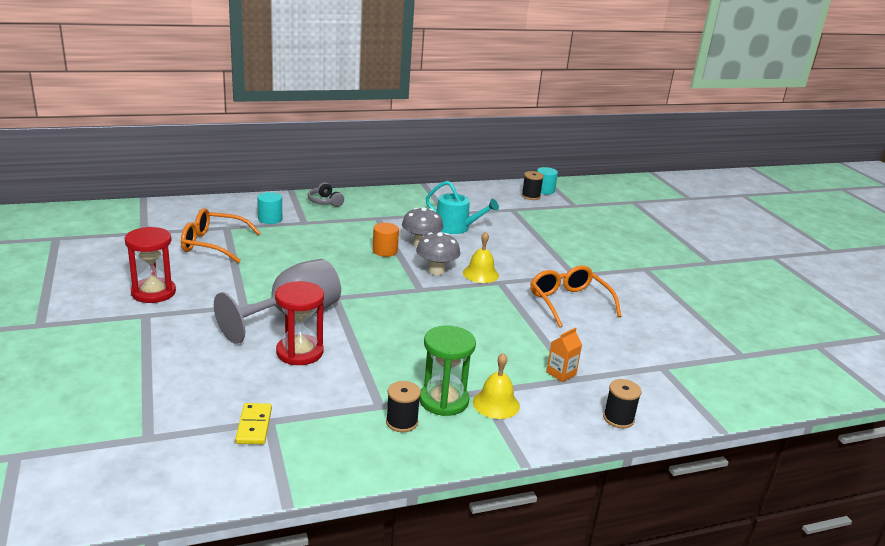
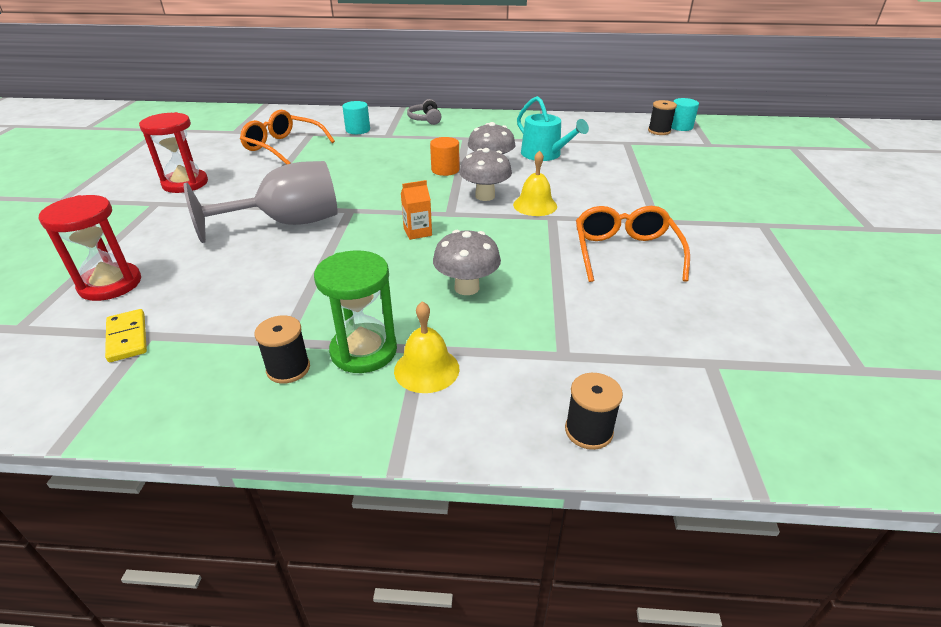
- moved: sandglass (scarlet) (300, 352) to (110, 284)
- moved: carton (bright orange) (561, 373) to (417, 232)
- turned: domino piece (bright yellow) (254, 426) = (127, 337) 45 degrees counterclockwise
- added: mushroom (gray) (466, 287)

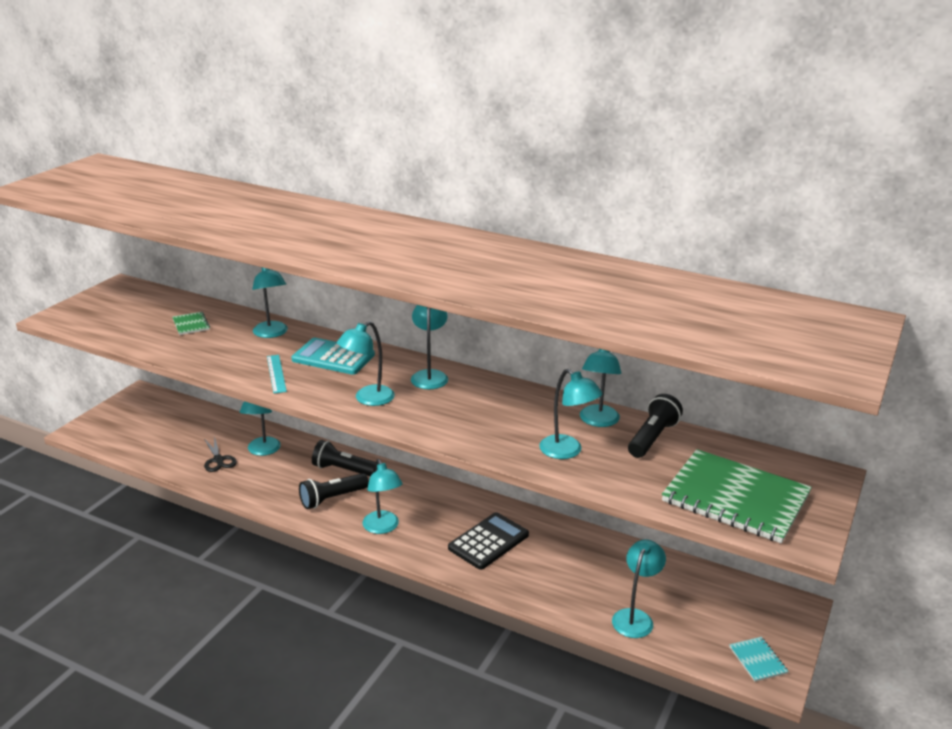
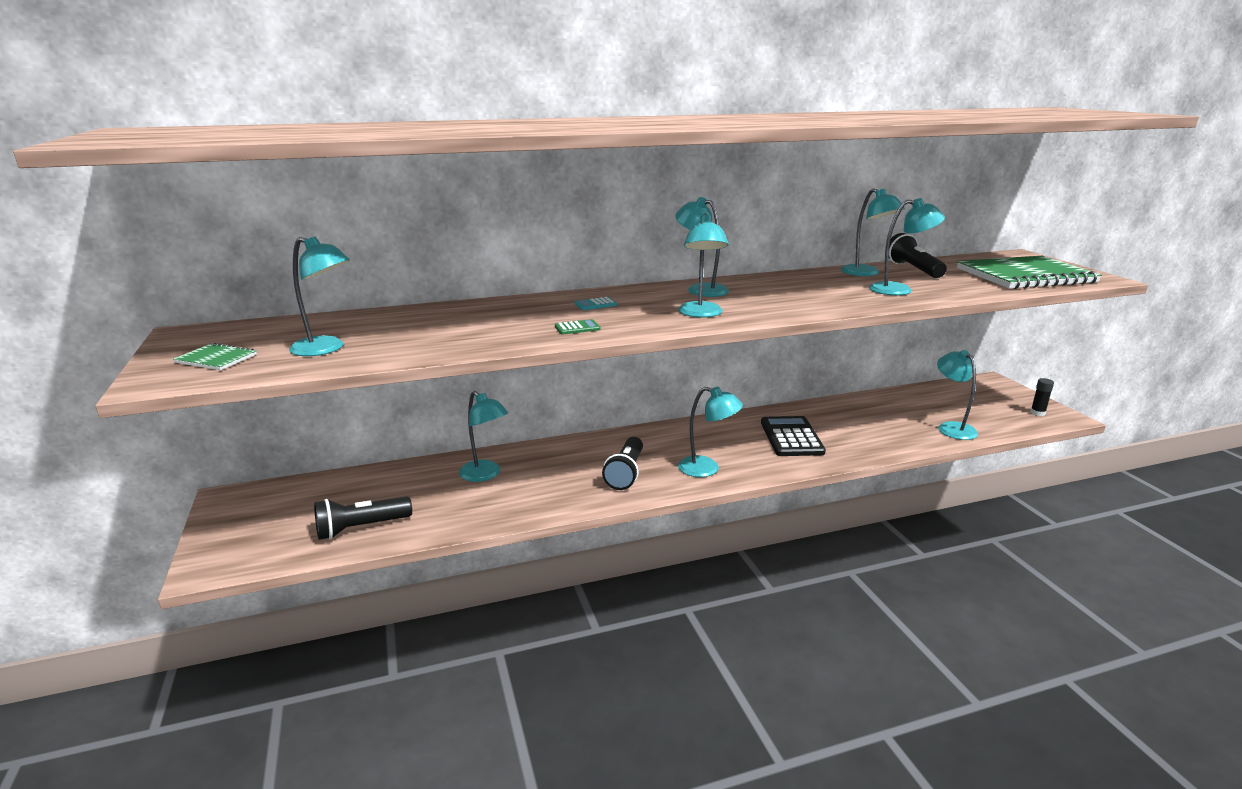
- moved: reading lamp (teal) (272, 333) to (326, 349)
- moved: notepad (emerald) (191, 324) to (216, 359)
- resized: adding machine (teal) (333, 357) = (595, 304) x0.44
- replaced: ruler (teal) (276, 373) to adding machine (emerald) (577, 328)
- removed: pair of scissors (black) (218, 460)
- moved: pocket torch (black) (343, 470) to (361, 528)
- replaced: notepad (teal) (757, 660) to stick of glue (black) (1037, 413)

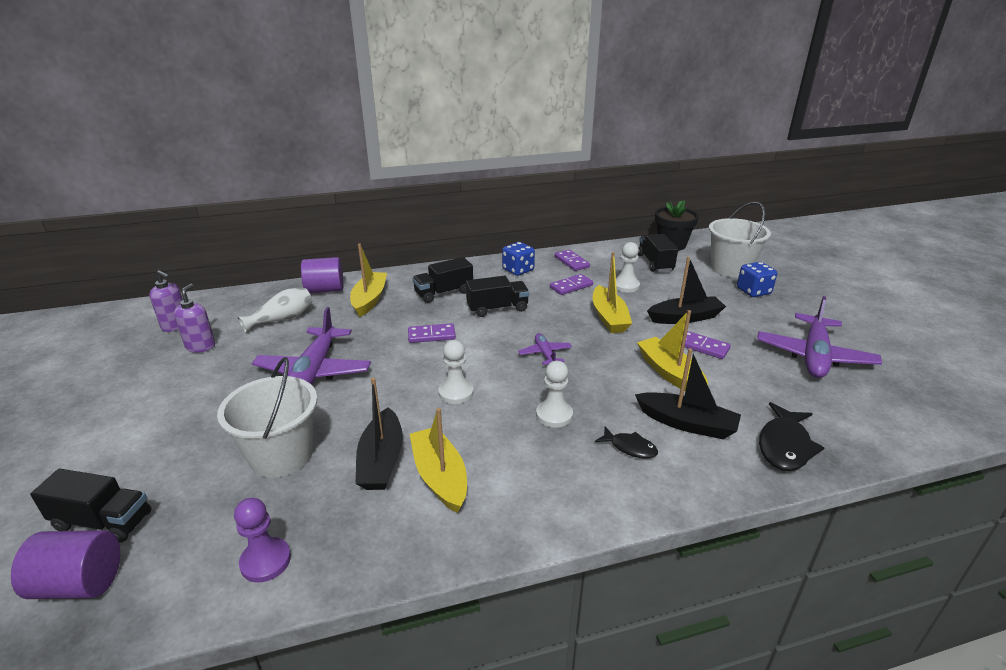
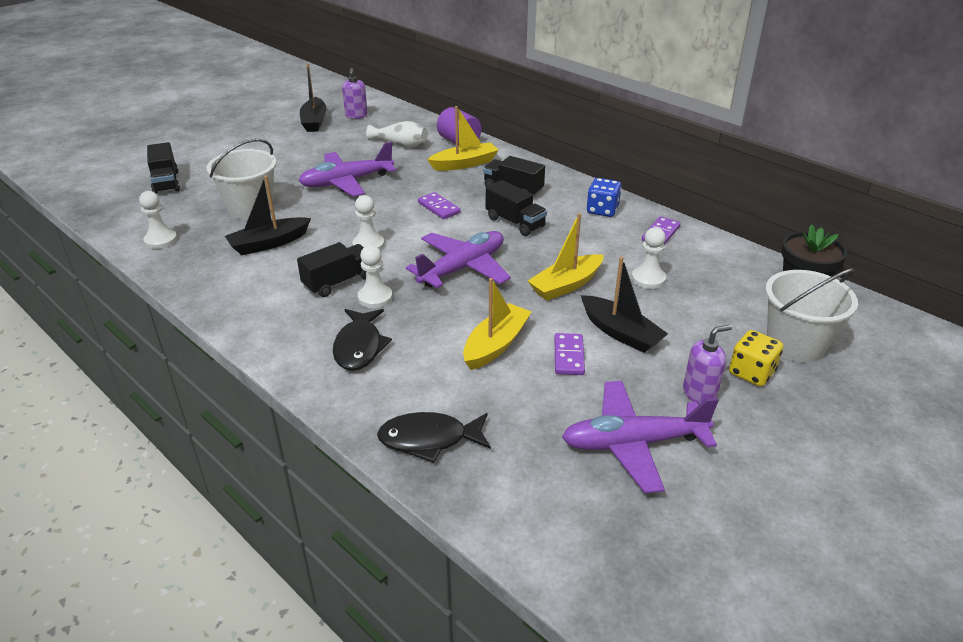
- moved: toy truck (black) (655, 263) to (338, 282)
- recoloured: game die (cobalt) (753, 291) to game die (bright yellow) (751, 373)
- removed: domino piece (violet) (571, 286)
- moved: soap pump (violet) (201, 346) to (699, 394)
- resized: aeroplane (violet) (545, 354) = (462, 268) x2.04
- moved: sailboat (black) (687, 423) to (314, 121)
- removed: sailboat (bright yellow) (440, 476)
- resized: fish figure (black) (630, 447) = (359, 347) x1.68
- recoloured: pawn (violet) (265, 561) to pawn (pure white) (161, 240)
- removed: cylinder (violet) (80, 583)

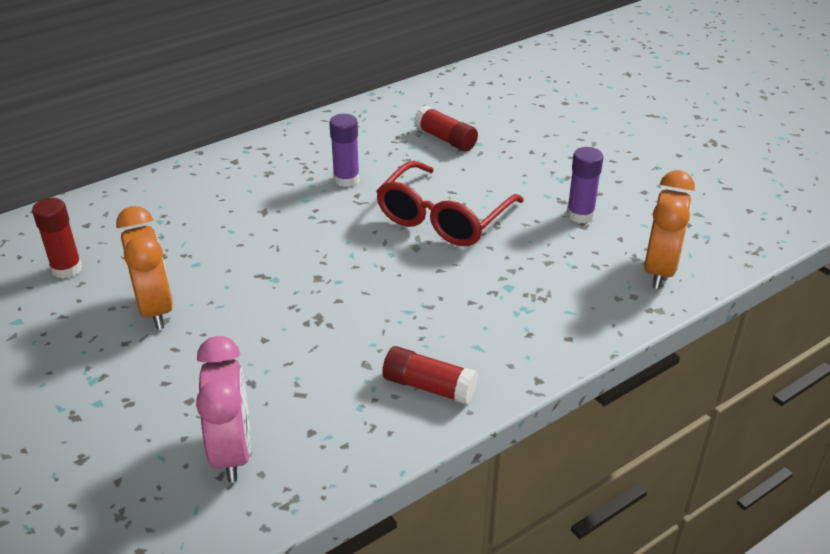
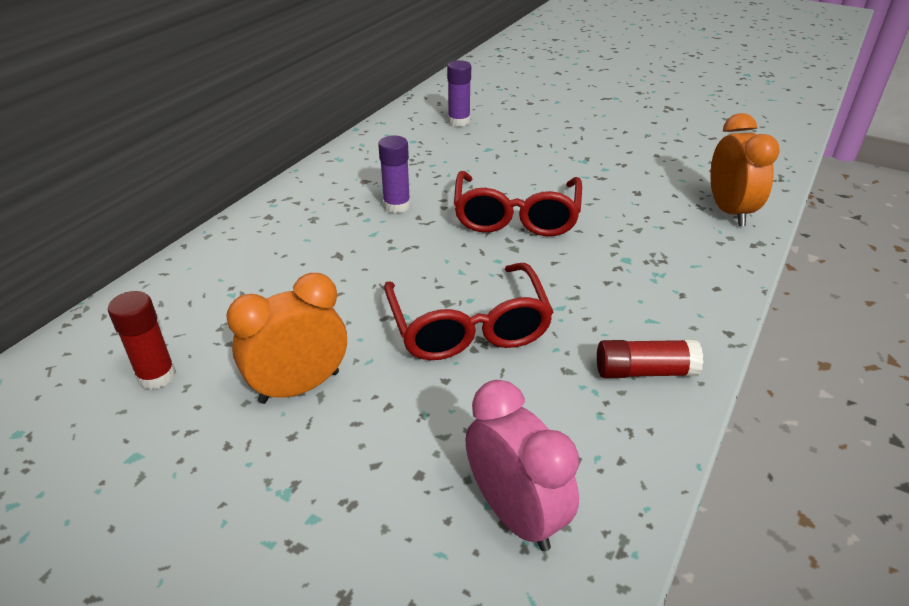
- removed: stick of glue (scarlet) (445, 139)
- moved: stick of glue (violet) (580, 215) to (459, 121)
- turned: alarm clock (bright orange) (155, 309) = (299, 387) 75 degrees counterclockwise
- added: eyeglasses (scarlet) (468, 327)

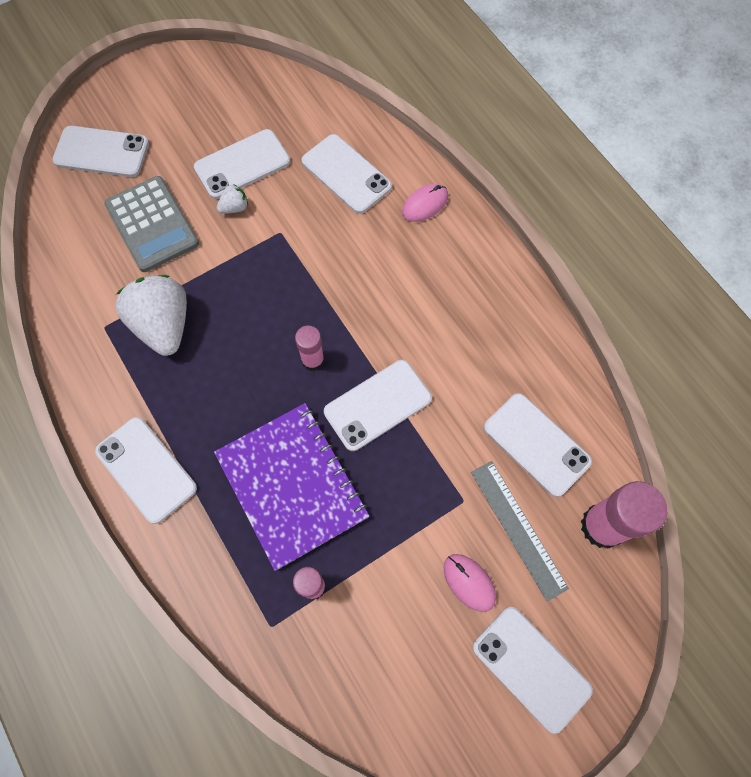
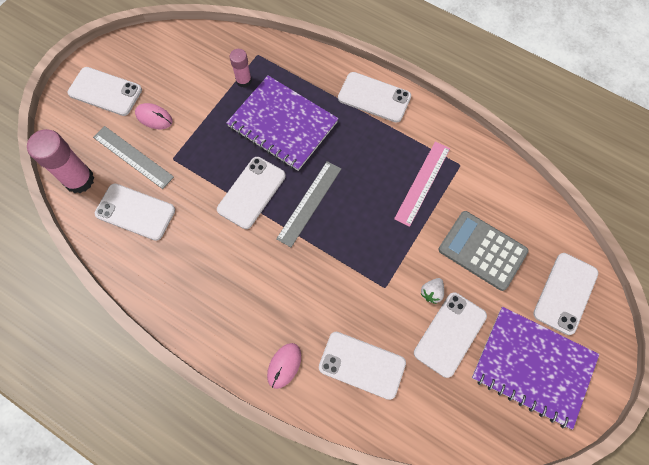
- turned: phone (pure white) (101, 152) = (565, 293) 45 degrees counterclockwise
- replaced: toy strawberry (pure white) (163, 325) to ruler (rose-pink) (422, 183)
- replaced: stick of glue (rose-pink) (313, 360) to ruler (gray) (309, 203)
- added: notepad (violet) (533, 367)

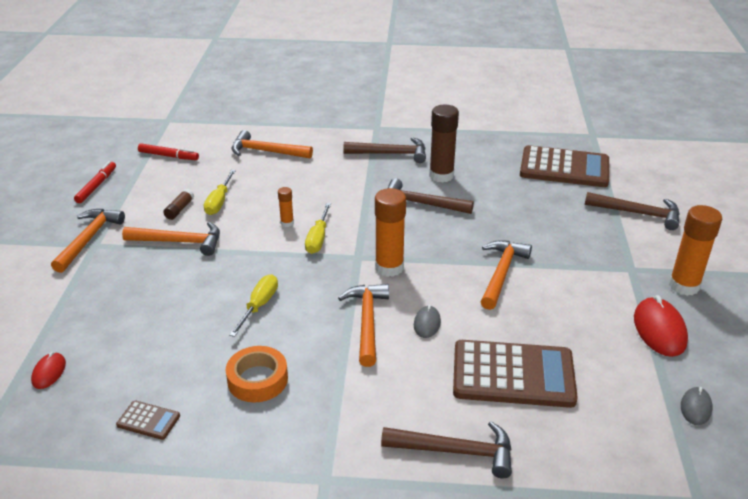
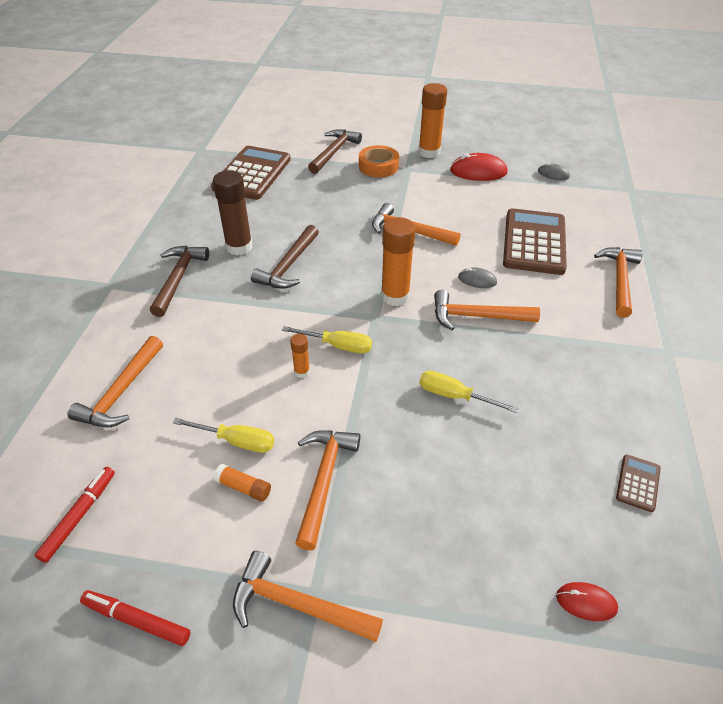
- recoloured: stick of glue (dark brown) (179, 209) to stick of glue (bright orange) (243, 487)
- moved: sticky tape (bright orange) (257, 379) to (378, 166)
- recoloured: hammer (dark brown) (455, 451) to hammer (bright orange) (619, 280)

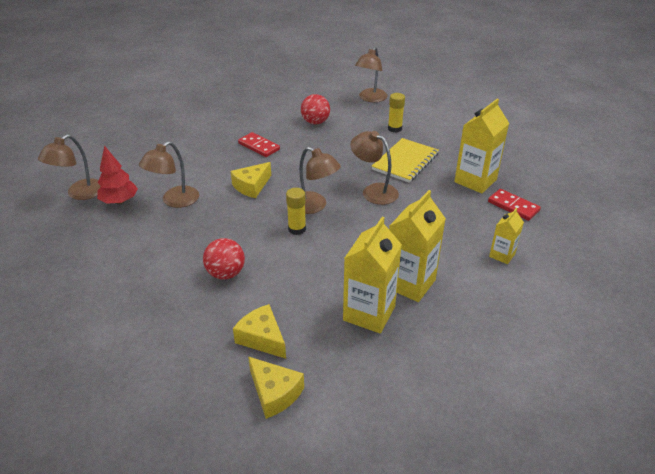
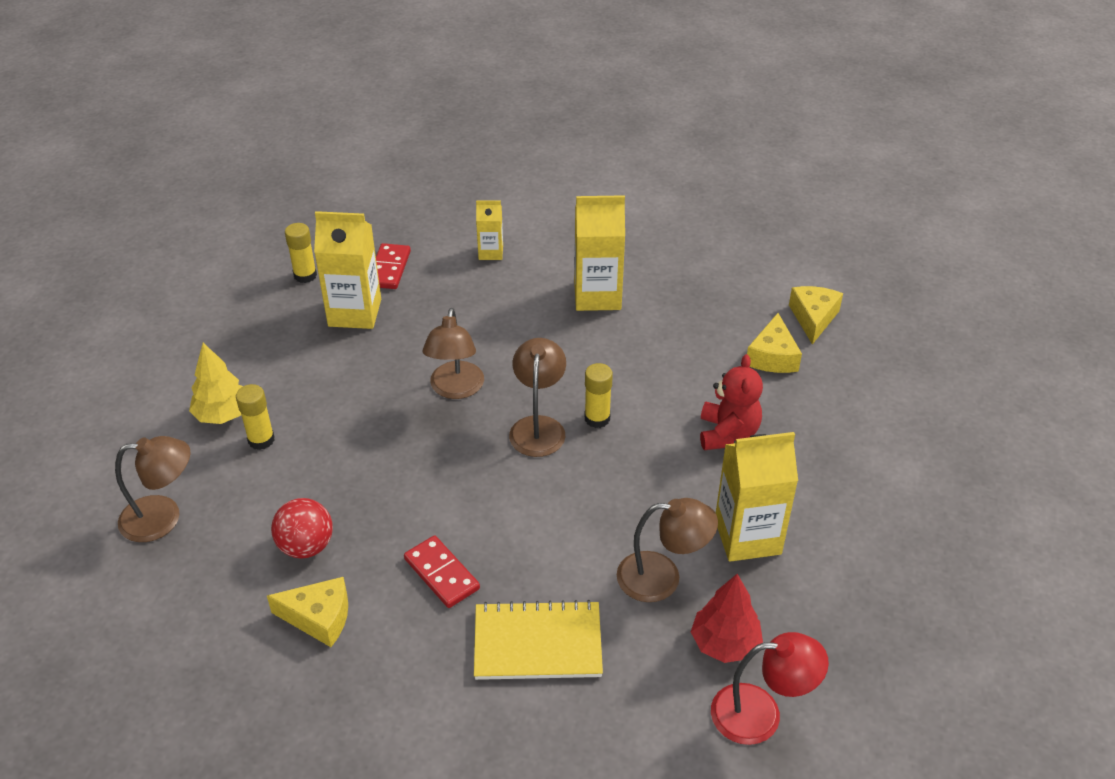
- turned: domino piece (scarlet) (259, 146) = (441, 574) 45 degrees counterclockwise
- recoloured: reading lamp (dark brown) (79, 194) to reading lamp (scarlet) (761, 714)
- moved: notepad (bright yellow) (405, 162) to (537, 643)
- moved: piece of cheese (bright yellow) (252, 186) to (319, 618)
- moved: carton (bright yellow) (369, 313) to (747, 536)
- replaced: sphere (scarlet) (226, 273) to stuffed bear (scarlet) (727, 434)
- added: stick of glue (bright yellow) (305, 275)
- added: tree (bright yellow) (223, 414)

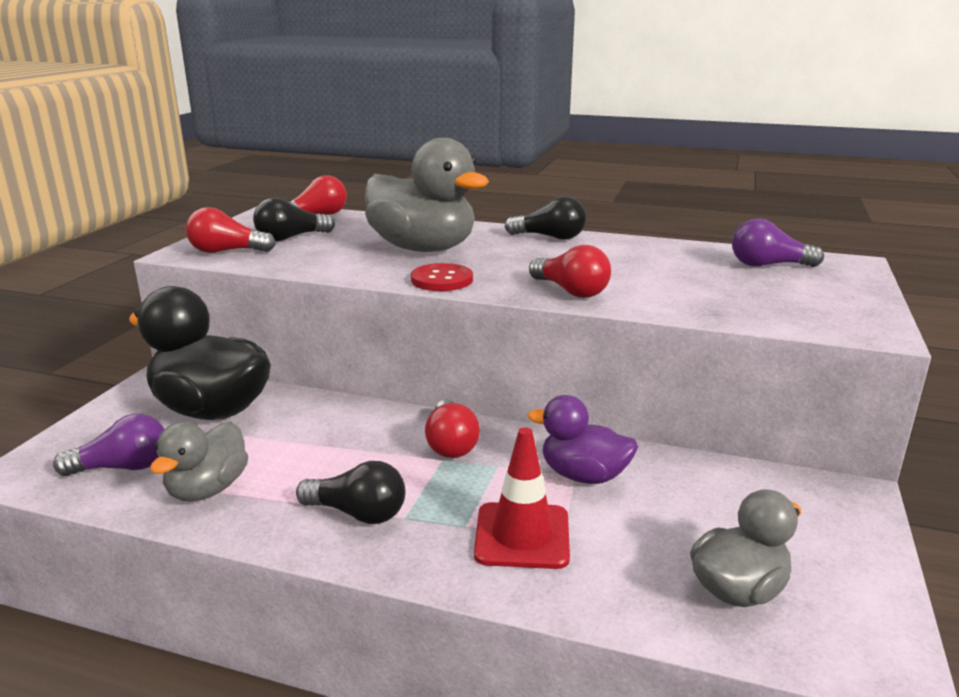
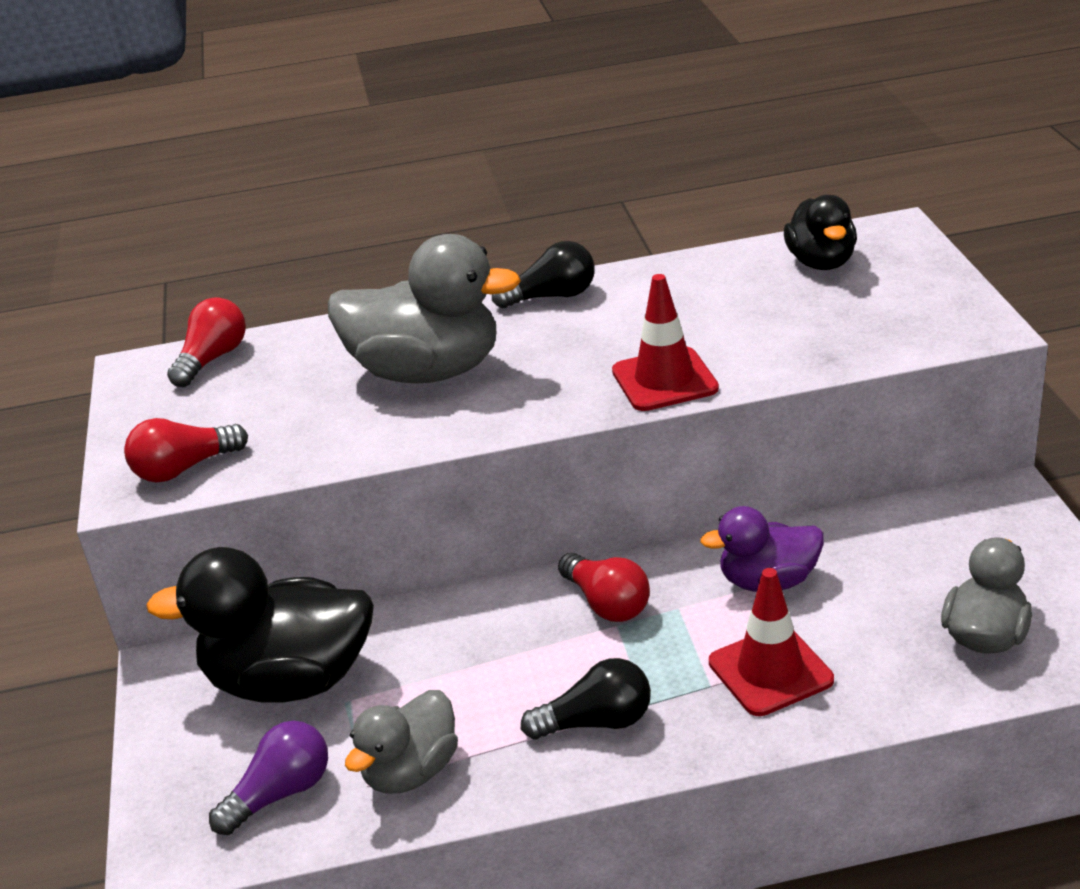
- removed: bulb (black) (291, 238)
- replaced: bulb (violet) (768, 265) to toy duck (black) (821, 262)
- replaced: bulb (scarlet) (571, 291) to road cone (scarlet) (664, 380)
- removed: shirt button (scarlet) (442, 280)
- turned: toy duck (gray) (207, 489) = (411, 771) 45 degrees clockwise

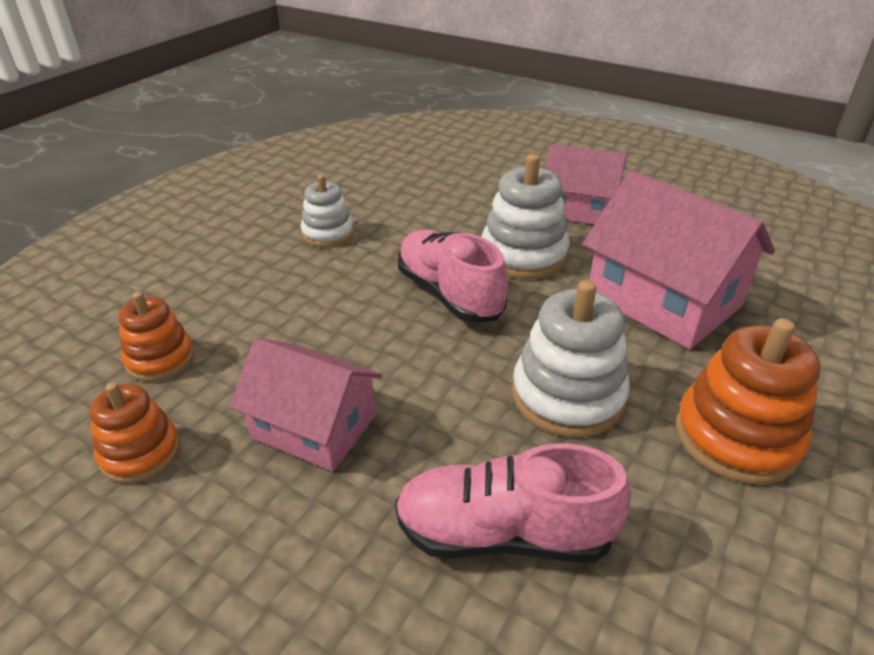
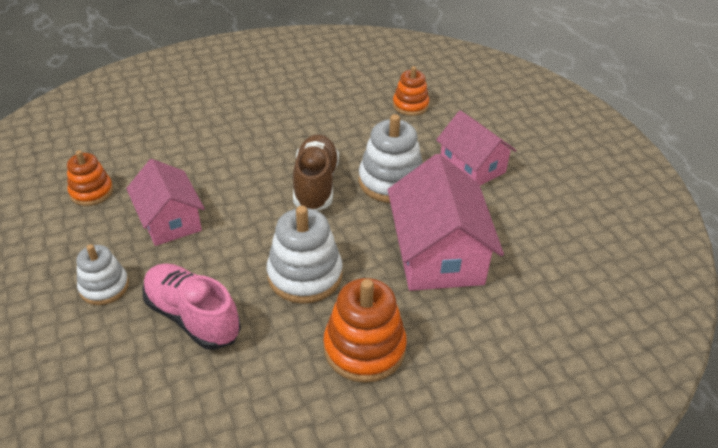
- moved: ring stacker (pure white) (328, 233) to (104, 287)
- recoloured: sneaker (rose-pink) (449, 294) to sneaker (dark brown) (315, 184)
- moved: ring stacker (bright orange) (160, 359) to (410, 105)

